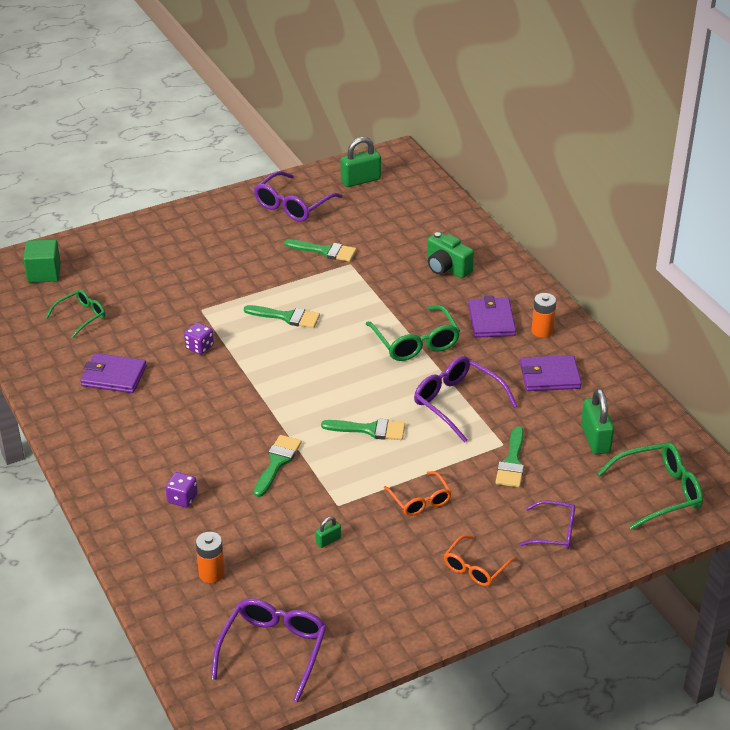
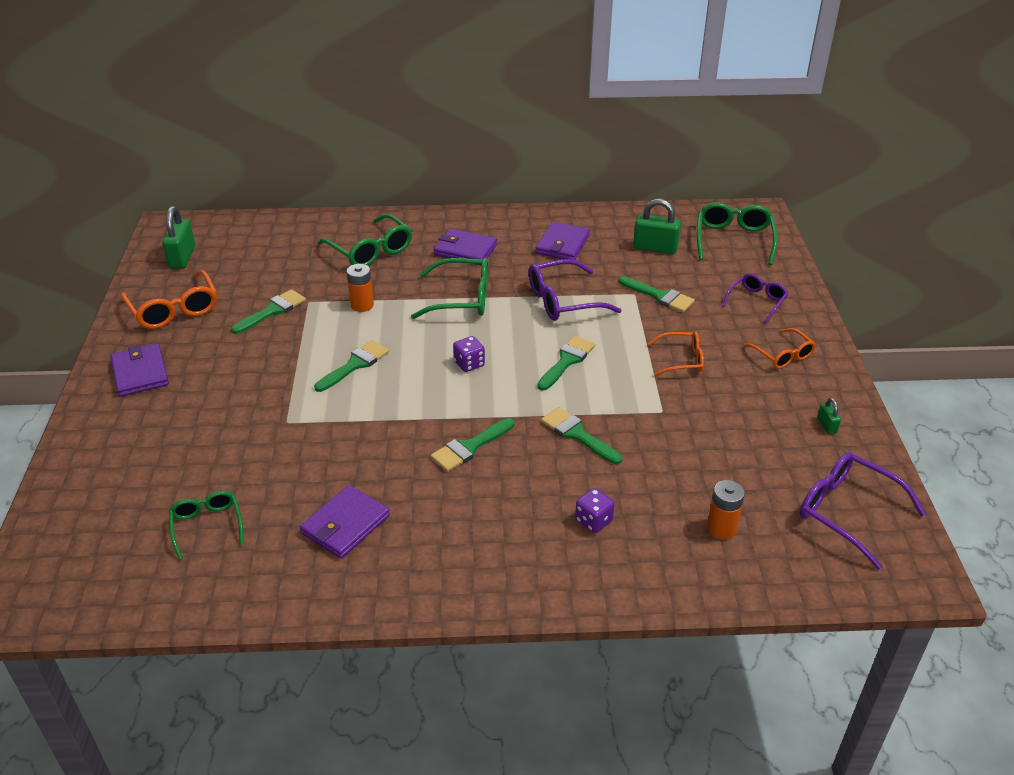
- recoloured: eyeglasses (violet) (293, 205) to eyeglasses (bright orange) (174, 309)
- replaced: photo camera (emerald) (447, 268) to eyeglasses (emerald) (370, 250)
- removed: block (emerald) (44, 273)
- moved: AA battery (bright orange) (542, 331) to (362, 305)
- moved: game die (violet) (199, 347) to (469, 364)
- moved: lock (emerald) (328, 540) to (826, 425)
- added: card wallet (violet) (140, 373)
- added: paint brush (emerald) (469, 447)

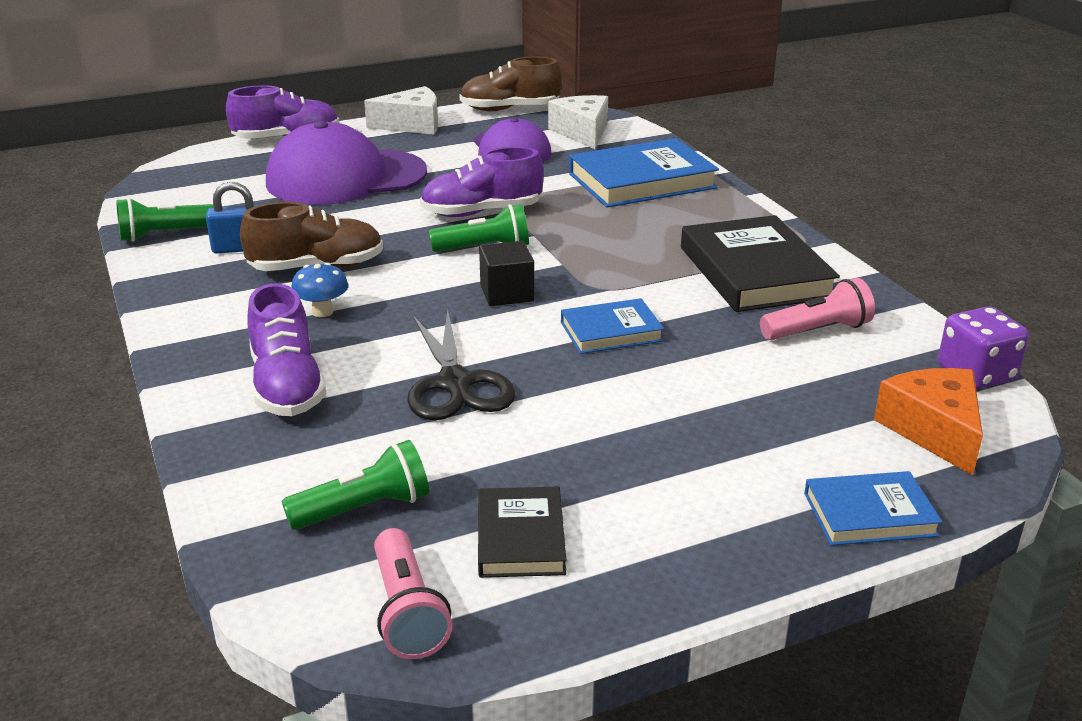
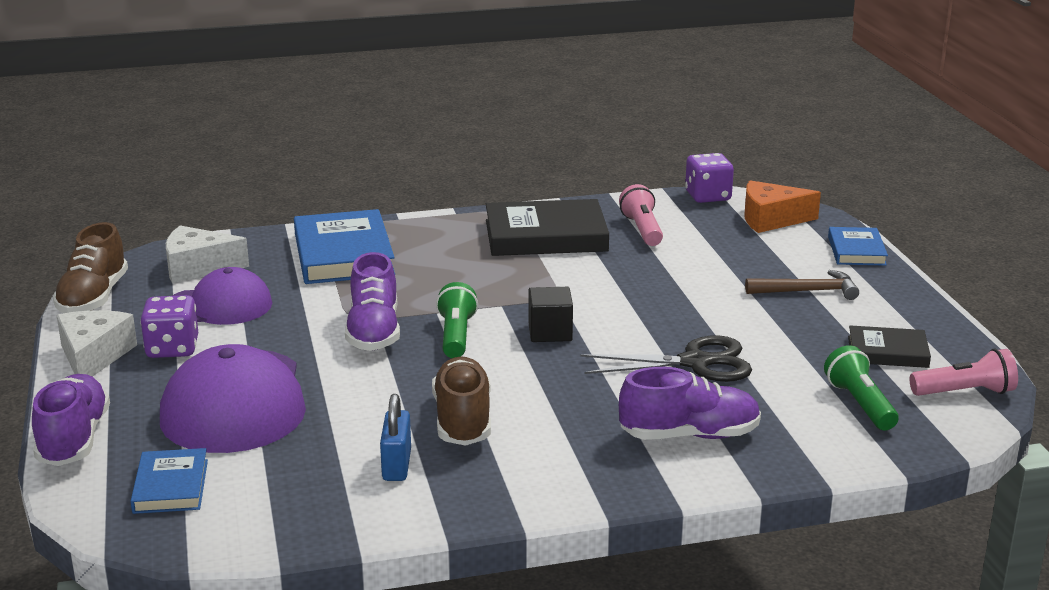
- removed: pocket torch (emerald) (165, 234)
- removed: mushroom (cobalt) (322, 312)
- moved: hardback (cobalt) (611, 331) to (171, 486)
- added: hammer (dark brown) (807, 291)
- added: game die (violet) (172, 348)

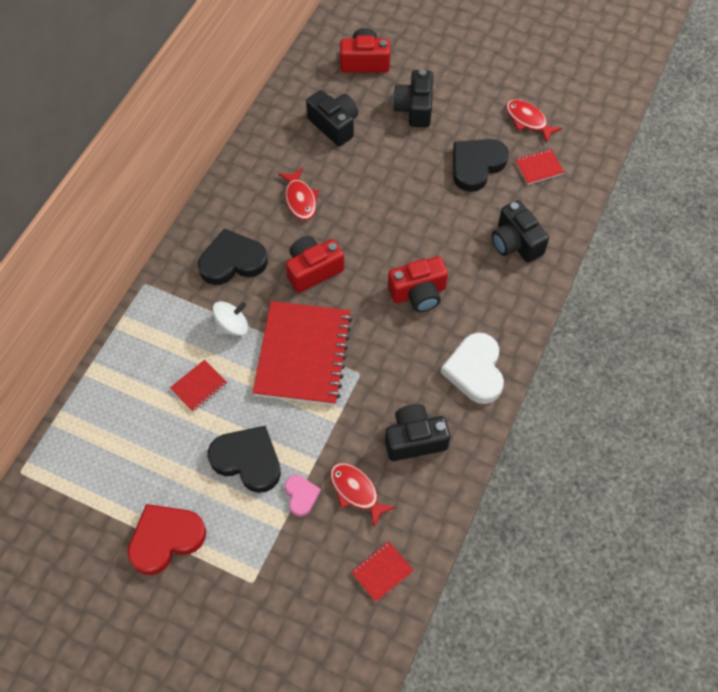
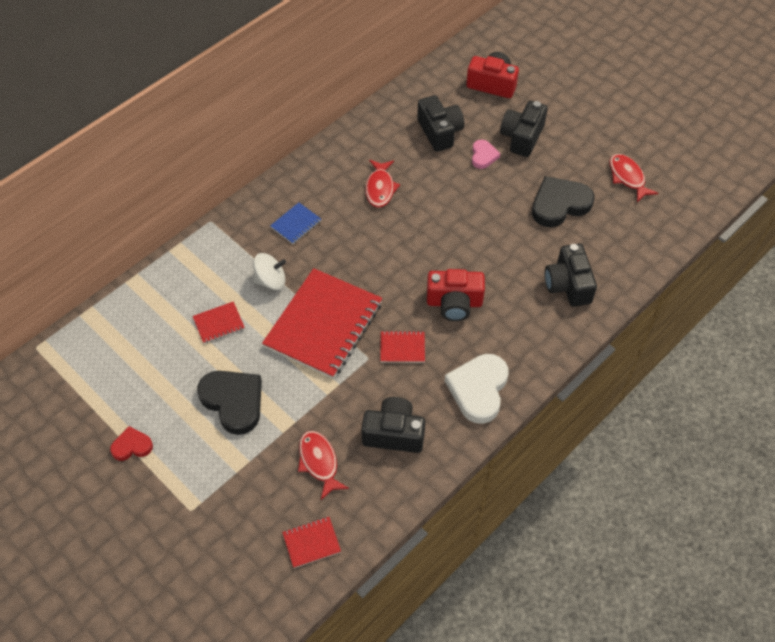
- moved: notepad (scarlet) (538, 168) to (402, 348)
- replaced: heart (black) (232, 261) to notepad (cobalt) (296, 224)
- removed: photo camera (scarlet) (313, 270)
- moved: heart (rose-pink) (301, 496) to (483, 156)
- resized: heart (scarlet) (165, 539) = (132, 446) x0.54

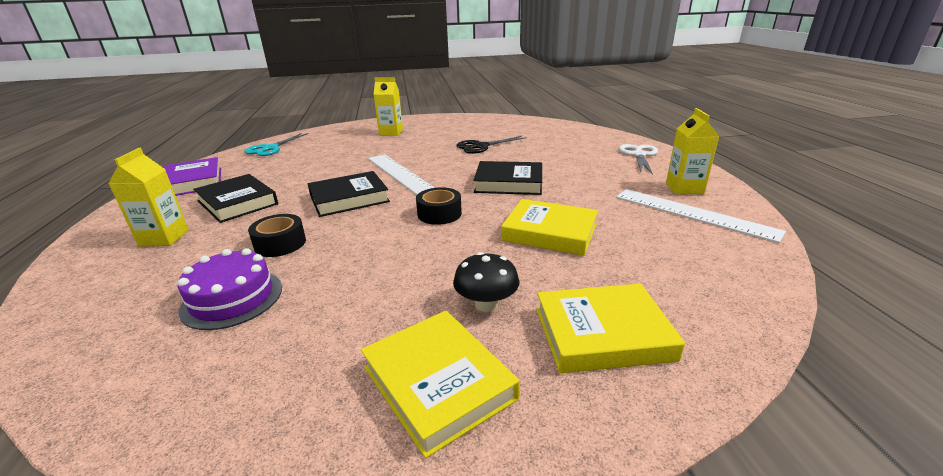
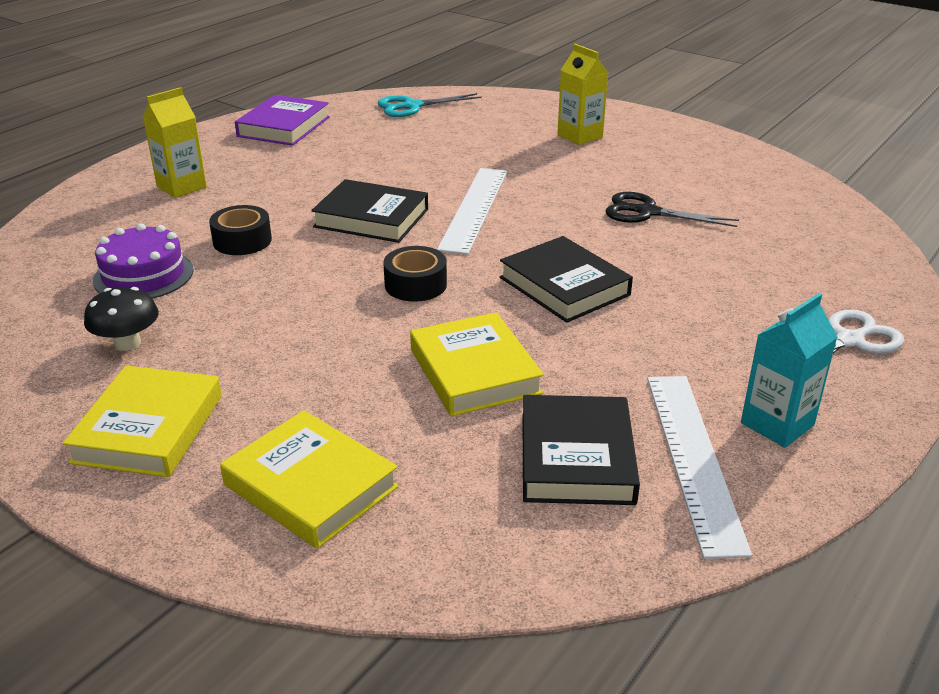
- recoloured: carton (bright yellow) (684, 188) to carton (teal) (777, 424)
- moved: hardback (black) (238, 202) to (576, 457)
- moved: mushroom (black) (486, 304) to (127, 343)

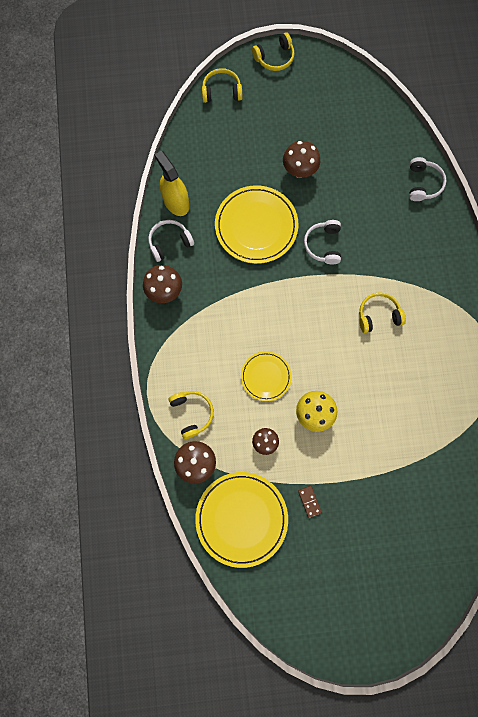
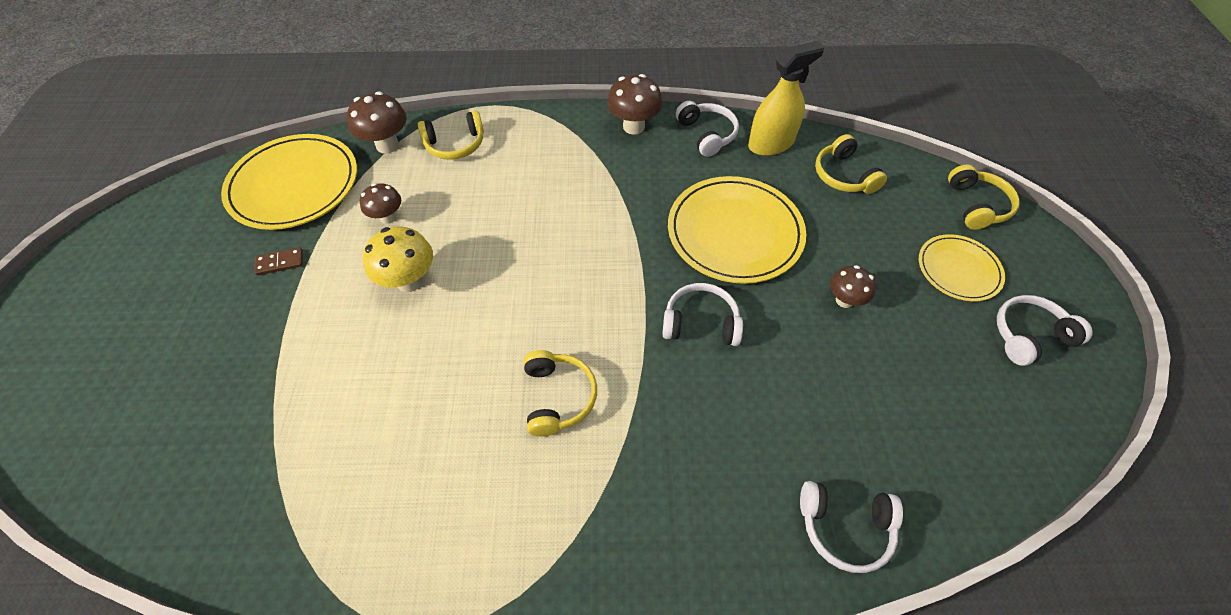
- moved: headset (bright yellow) (274, 58) to (843, 175)
- resized: mushroom (dark brown) (299, 170) = (844, 300) x0.65
- moved: dinner plate (bright yellow) (266, 376) to (958, 270)
- added: headset (pure white) (1029, 335)

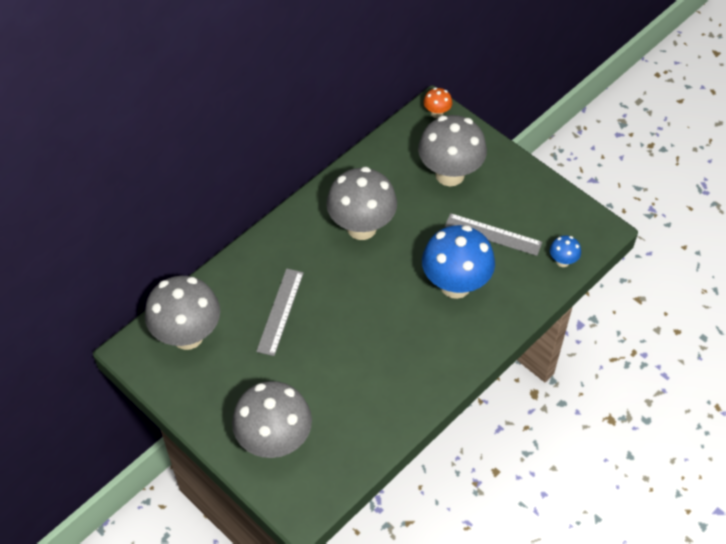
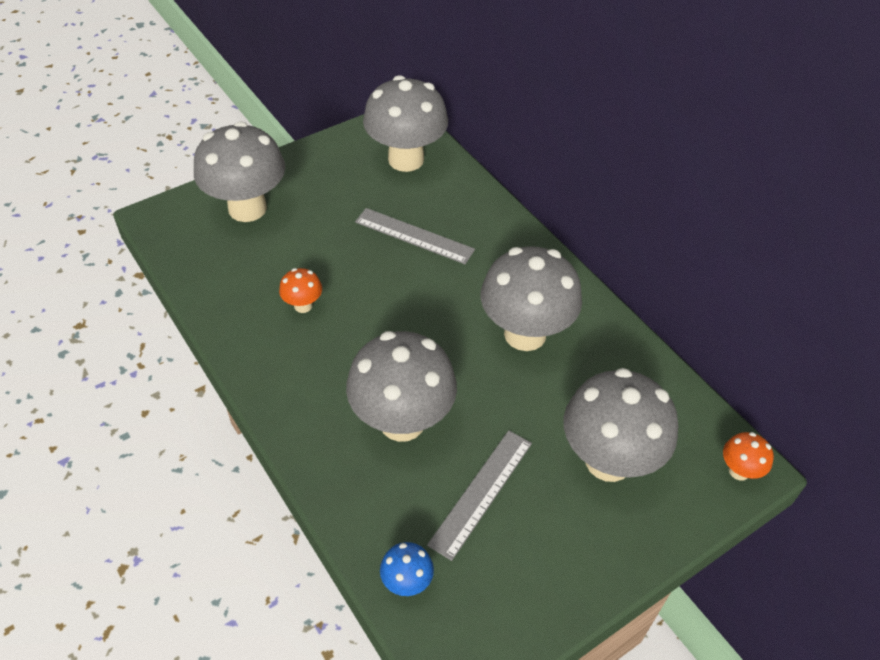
- recoloured: mushroom (cobalt) (455, 285) to mushroom (gray) (402, 421)
- added: mushroom (bright orange) (303, 305)

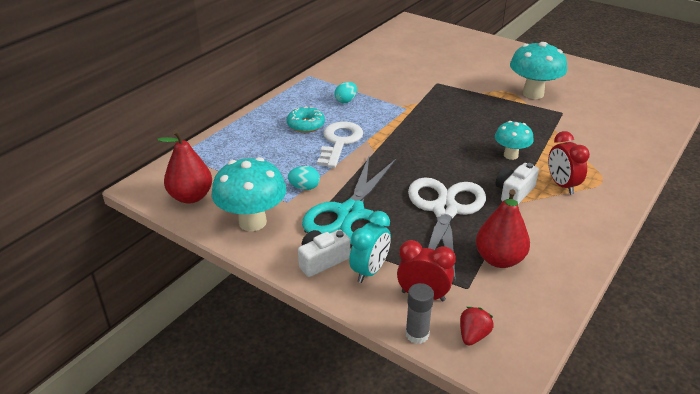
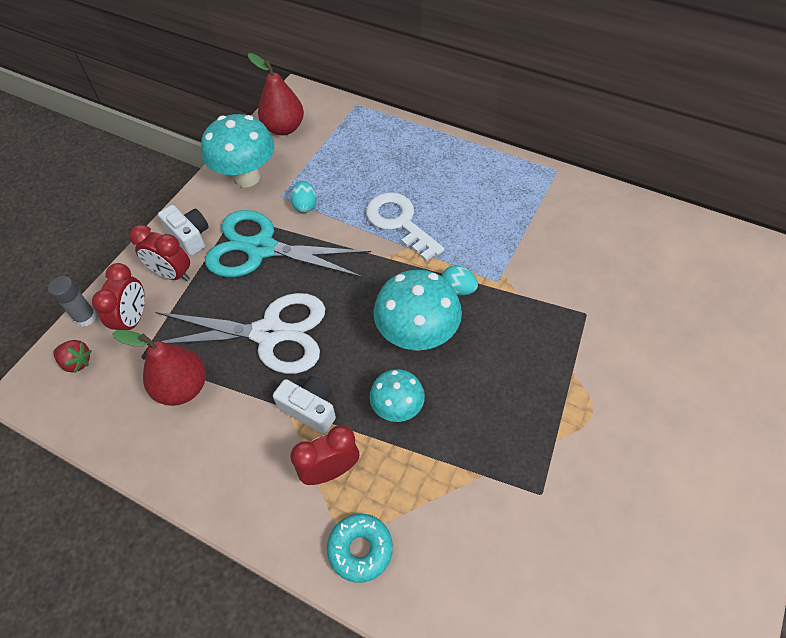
- moved: mushroom (teal) (533, 94) to (417, 336)
- moved: egg (teal) (346, 101) to (458, 289)
- moved: doughnut (teal) (306, 125) to (360, 549)
- turned: key (pure white) (339, 142) = (399, 222) 135 degrees counterclockwise
- recoloured: alarm clock (teal) (370, 271) to alarm clock (scarlet) (172, 274)

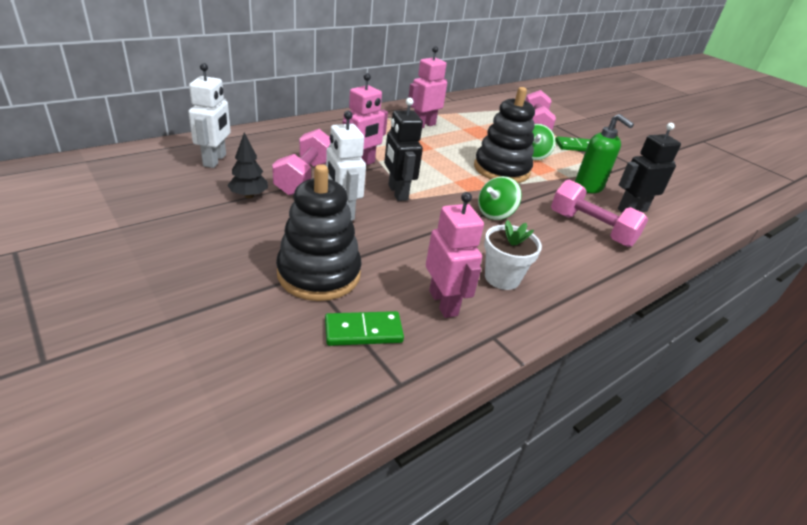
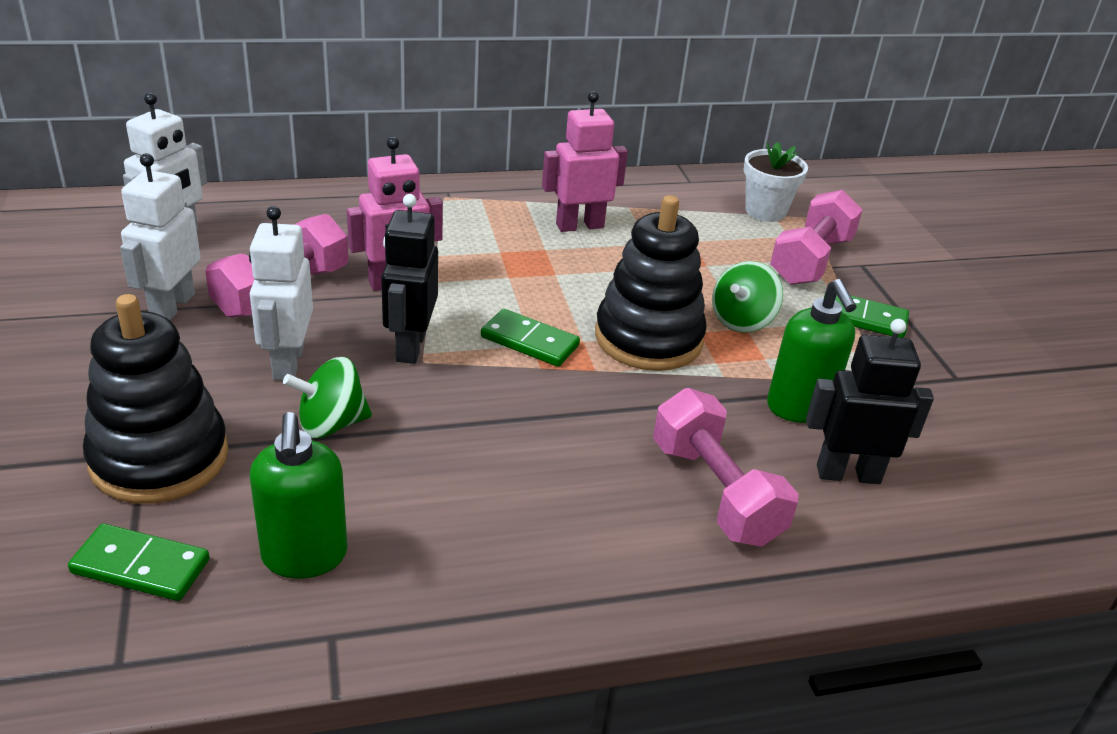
- replaced: tree (black) (249, 196) to robot (pure white) (172, 306)
- moved: toy top (emerald) (495, 213) to (331, 424)
- replaced: robot (rose-pink) (443, 303) to soap pump (emerald) (304, 557)
- moved: flower pot (pure white) (502, 278) to (765, 211)
- added: domino piece (emerald) (529, 341)

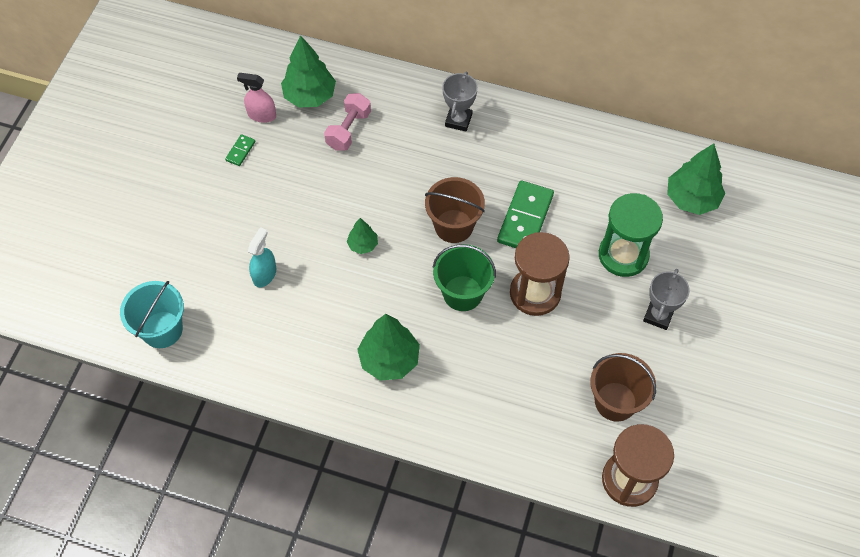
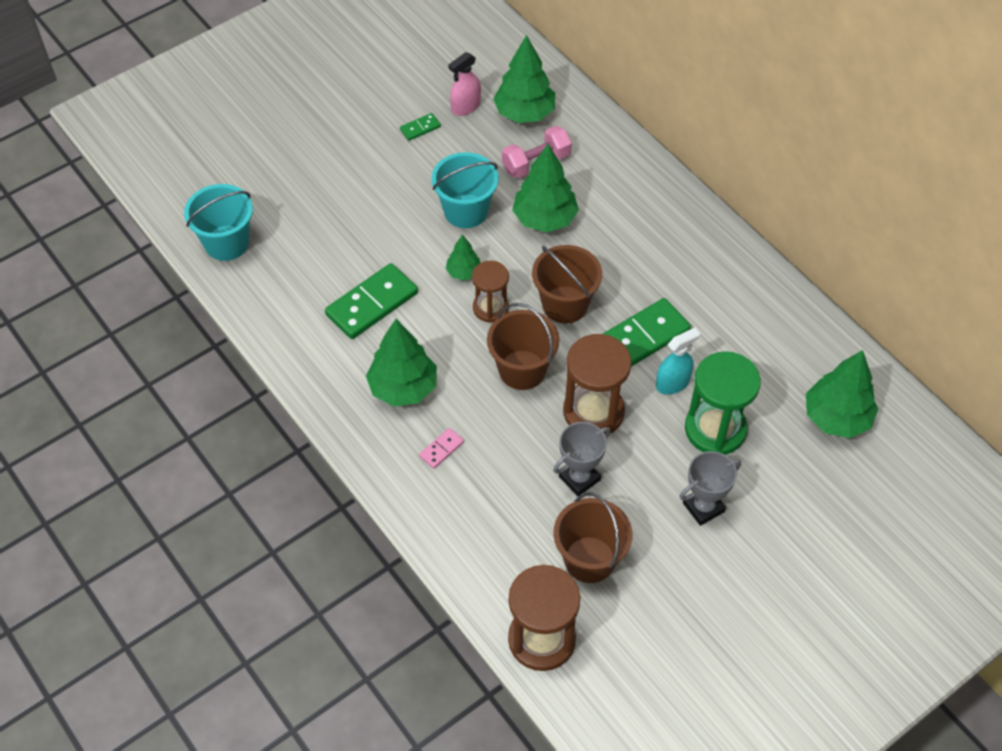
- moved: prize cup (gray) (458, 120) to (579, 478)
- turned: spray bottle (rose-pink) (261, 115) = (465, 107) 90 degrees counterclockwise
- moved: spray bottle (teal) (264, 274) to (673, 383)
- recoloured: bucket (emerald) (462, 293) to bucket (dark brown) (522, 370)
- added: tree (emerald) (545, 219)
- added: bucket (teal) (466, 211)
- added: sandglass (dark brown) (490, 308)
- added: domino piece (emerald) (372, 304)
- added: domino piece (rose-pink) (441, 449)

